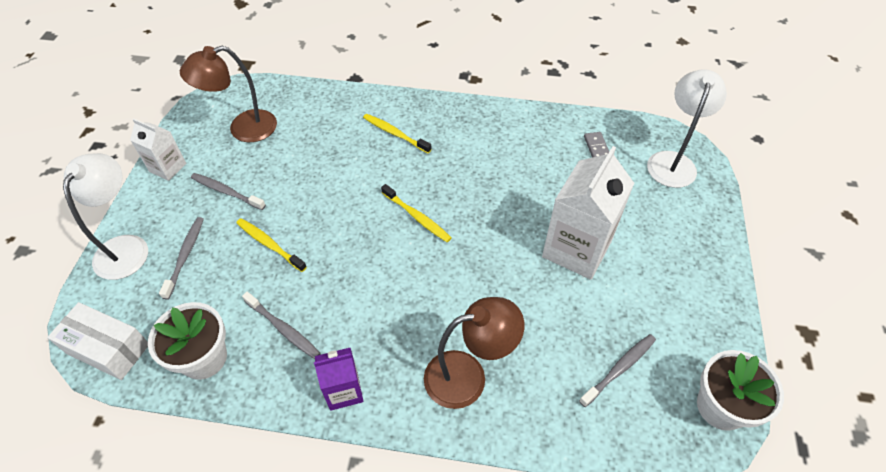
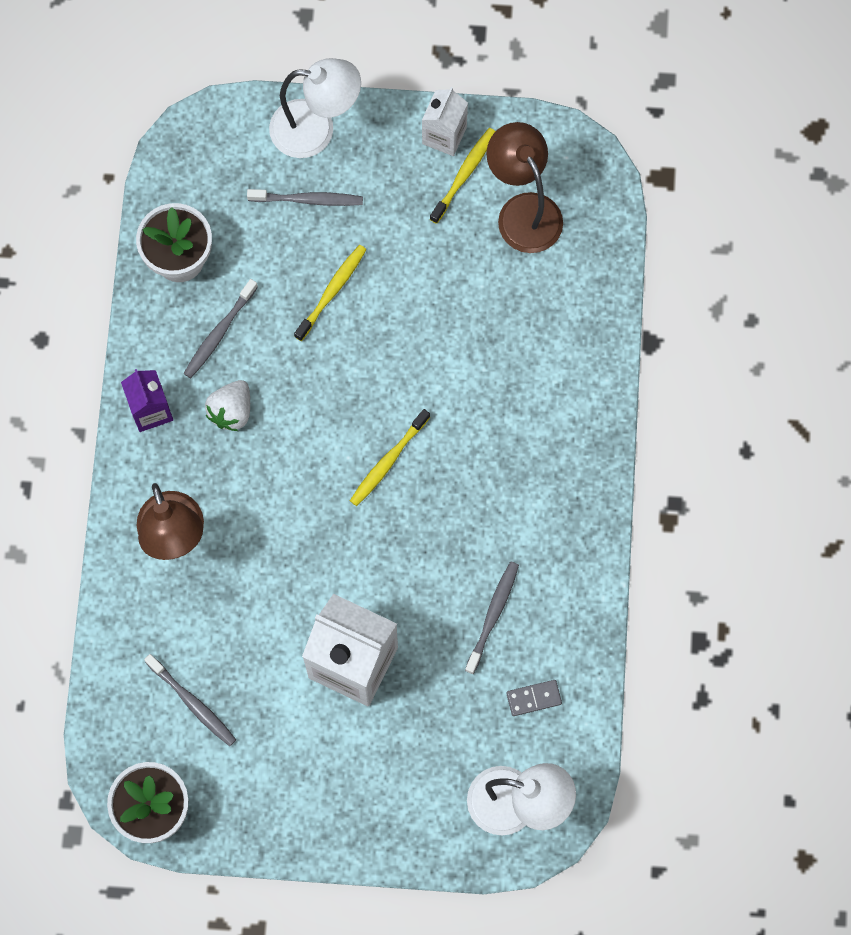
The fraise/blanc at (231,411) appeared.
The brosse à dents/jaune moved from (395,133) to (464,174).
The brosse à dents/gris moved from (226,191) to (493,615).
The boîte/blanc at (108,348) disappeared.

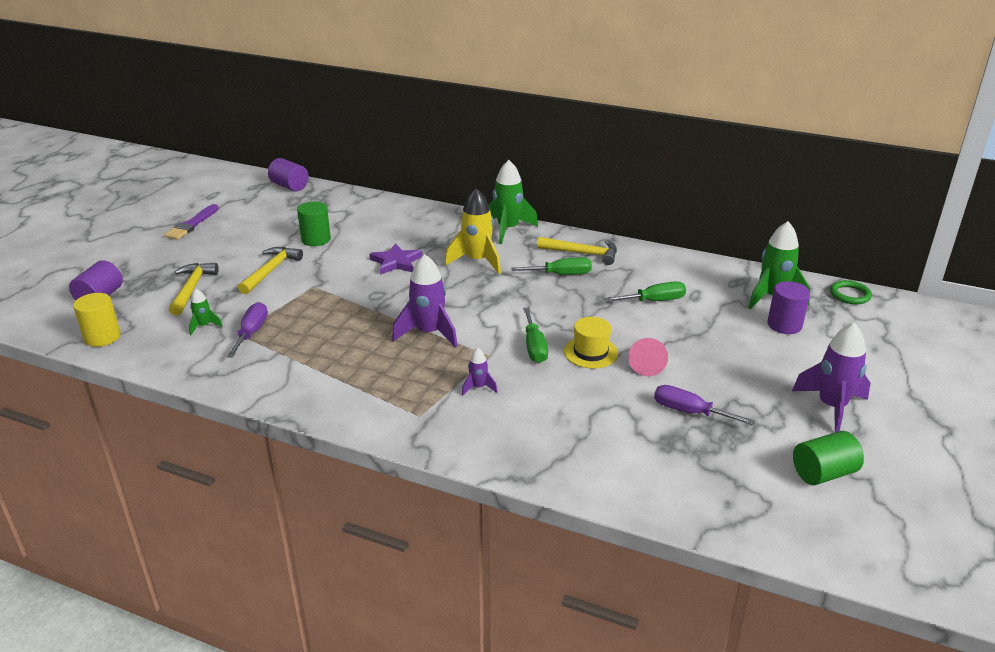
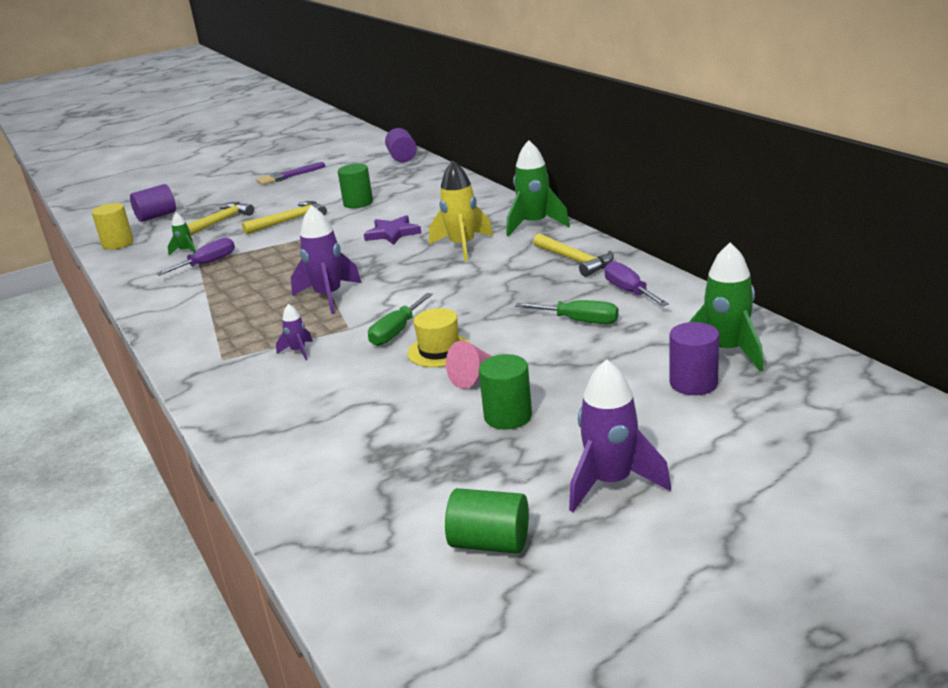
The cylindre/vert at (508,416) appeared.
The tournevis/violet moved from (689,412) to (629,291).
The tournevis/vert at (561,274) disappeared.
The anneau/vert at (850,295) disappeared.

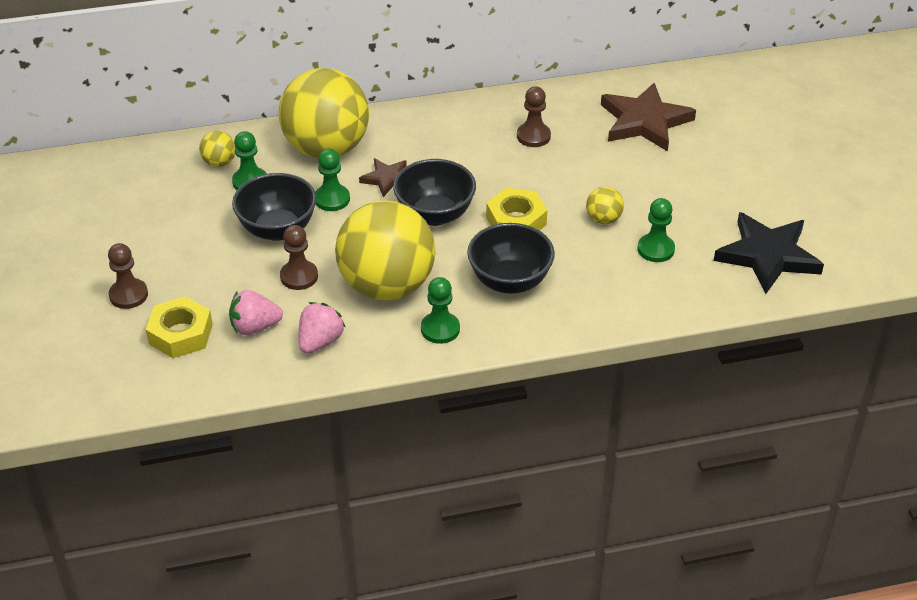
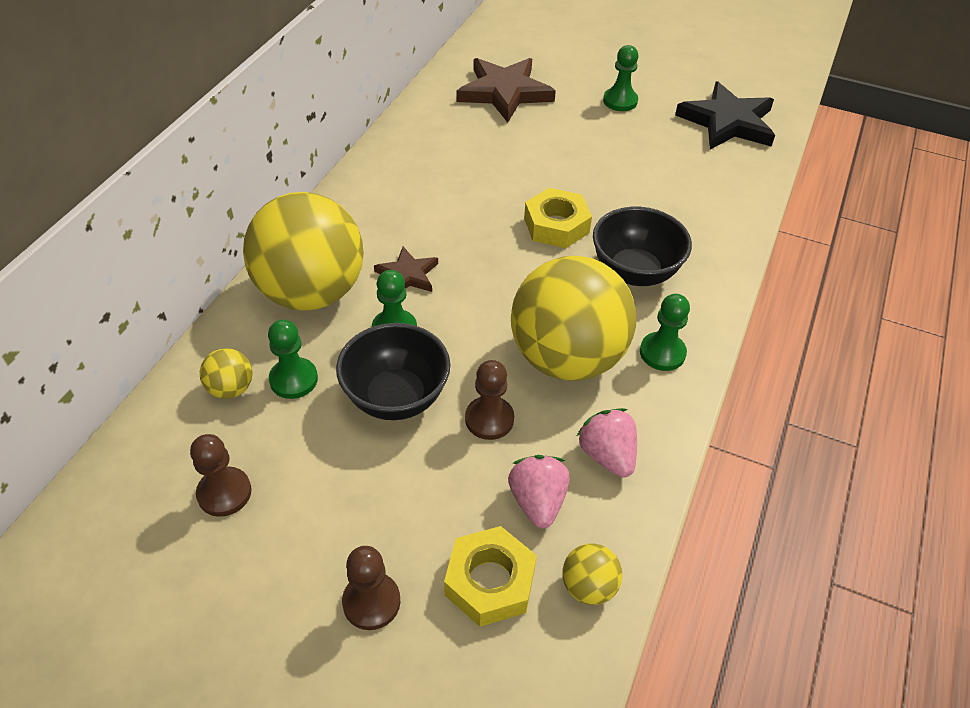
The pion/marron moved from (533,136) to (224,493).
The fraise/rose at (255,327) turned 150 degrees clockwise.
The balle/jaune moved from (603,219) to (588,587).
The pion/vert moved from (655,249) to (620,101).
The bol/noir at (435,214) disappeared.

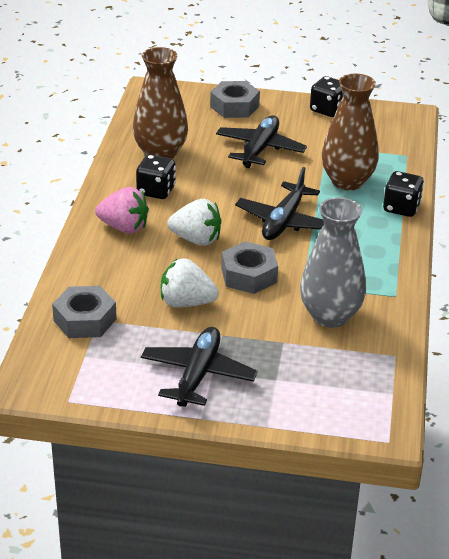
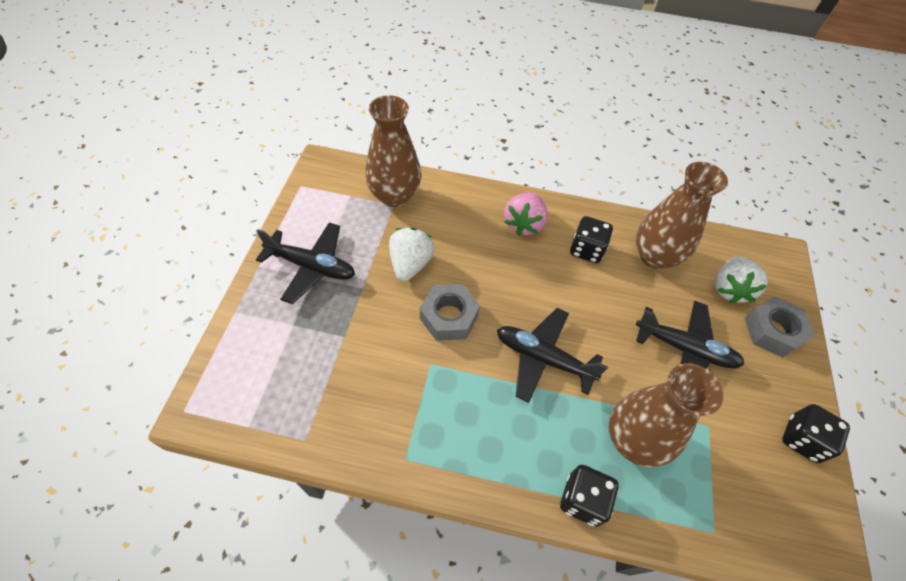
The écrou/gris at (85,320) was replaced by the vase/marron at (394,196).
The fraise/blanc moved from (196,239) to (729,289).
The vase/gris at (330,316) disappeared.

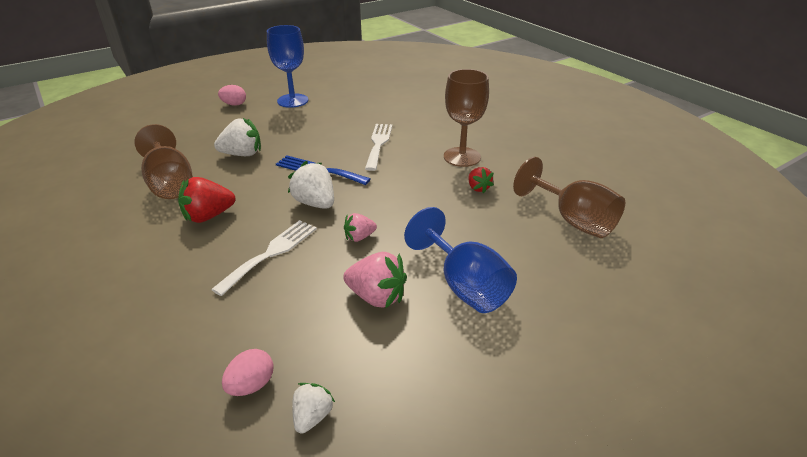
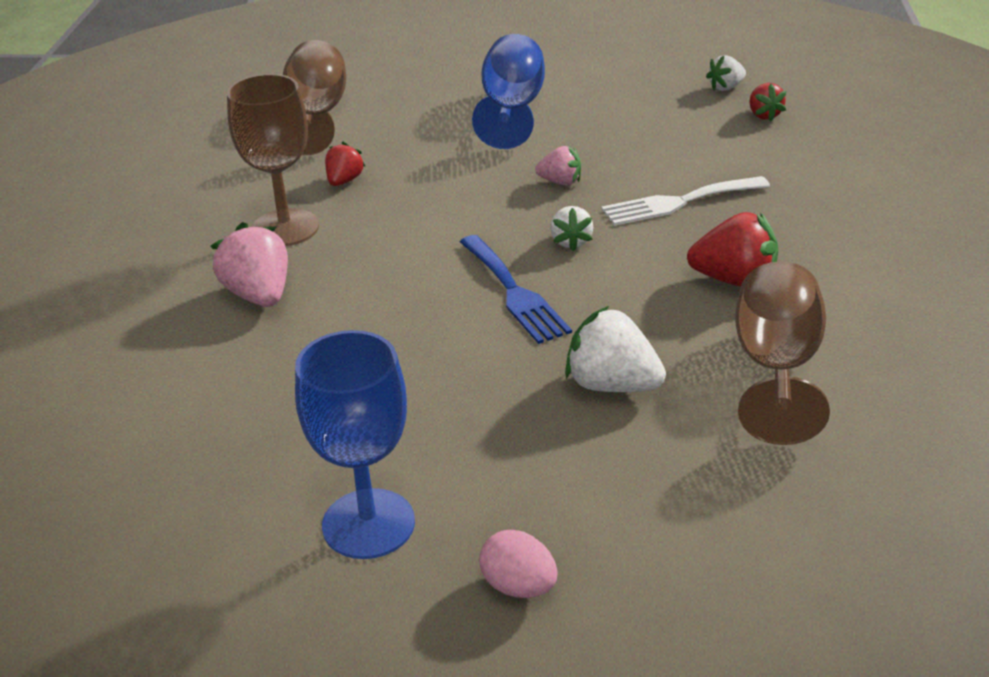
The fraise/rose moved from (377,297) to (259,295).
The fraise/blanc at (315,203) changed to 0.60 times the size.
The œuf/rose at (251,385) was replaced by the fraise/rouge at (763,115).
The fourchette/blanc at (378,144) disappeared.

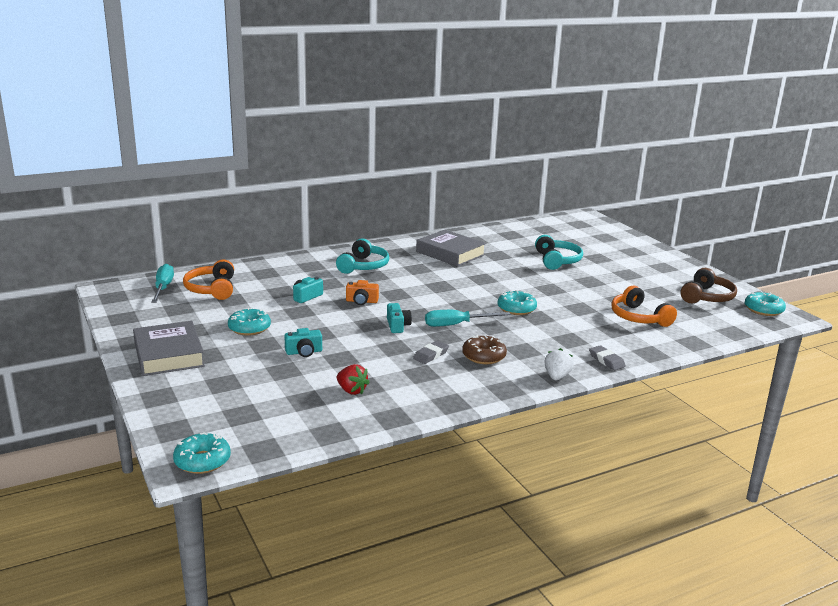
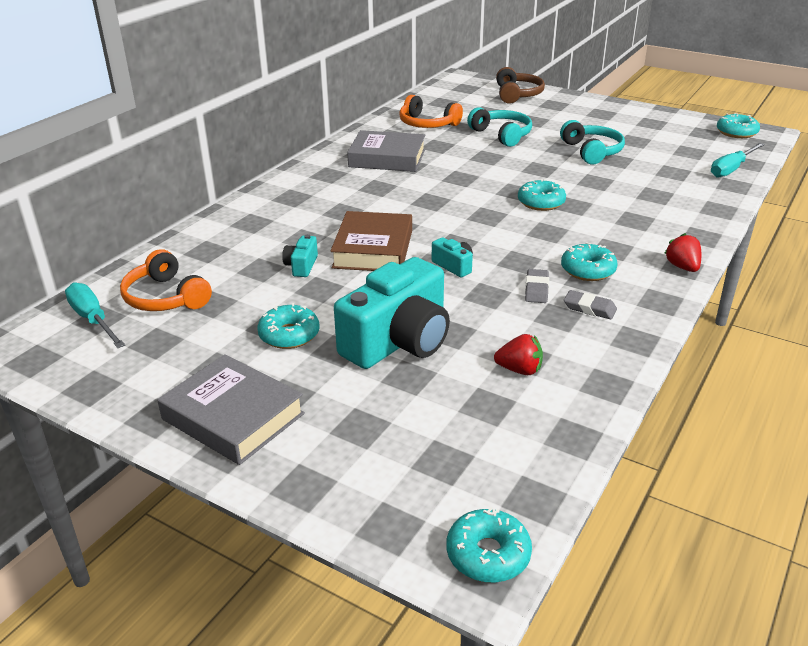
The appareil photo/orange at (361,301) was replaced by the livre/marron at (373,249).
The appareil photo/turquoise at (304,352) changed to 2.35 times the size.
The casque audio/orange moved from (638,317) to (427,124).
The casque audio/marron moved from (707,297) to (517,94).
The casque audio/turquoise moved from (363,266) to (592,151).
The beignet/marron at (484,356) became the beignet/turquoise at (588,270).
The gomme/gris moved from (606,360) to (589,308).
The fraise/blanc at (556,377) became the fraise/rouge at (682,267).
The tournevis/turquoise moved from (456,325) to (731,169).

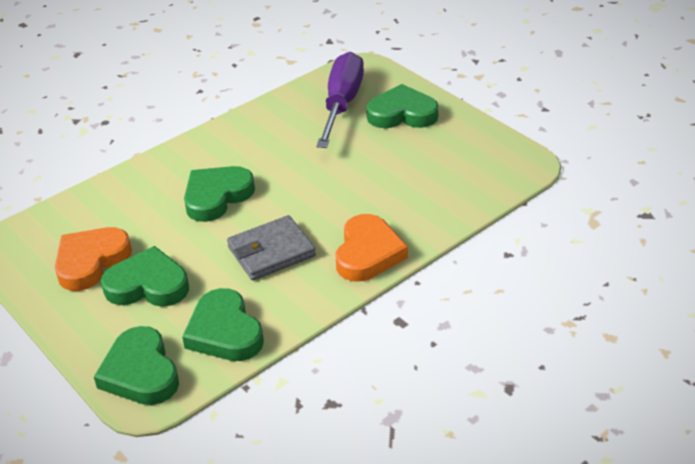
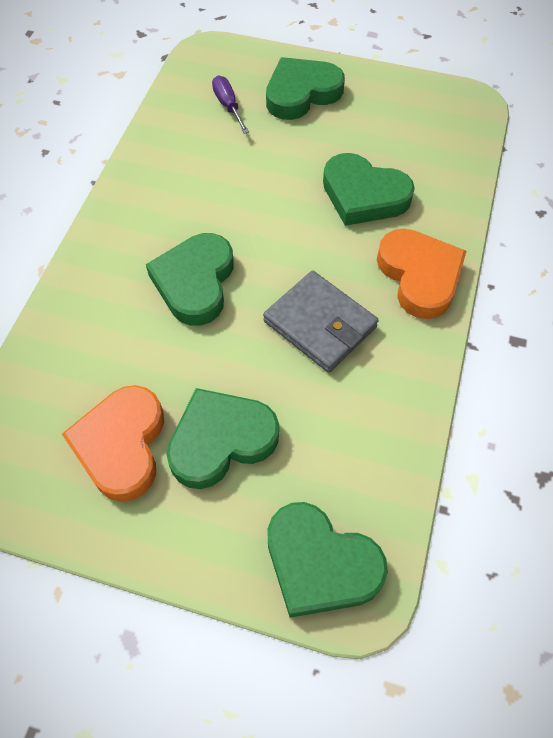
The tournevis/violet at (342,104) changed to 0.45 times the size.
The portefeuille/gris at (271,252) turned 75 degrees counterclockwise.
The cœur/vert moved from (224,332) to (363,195).

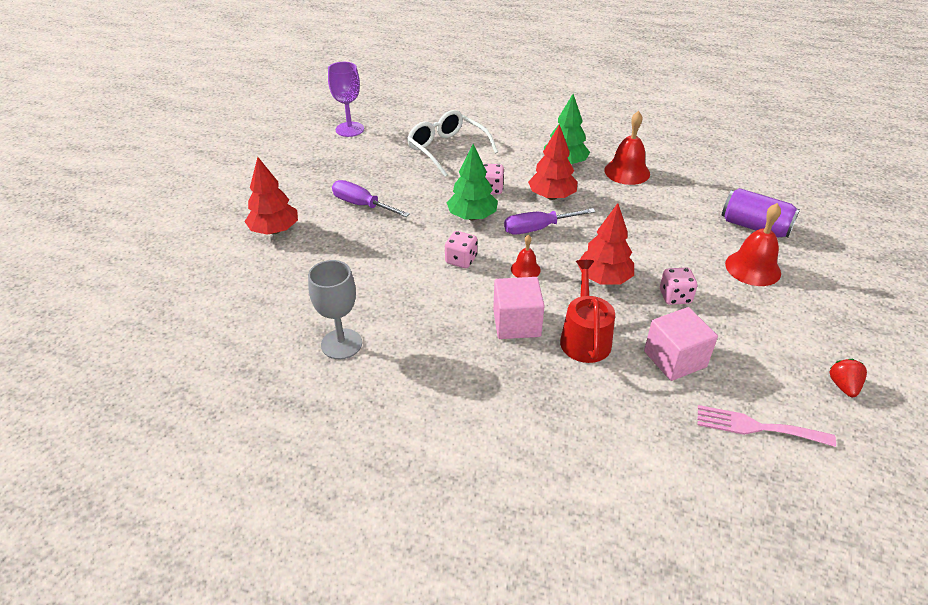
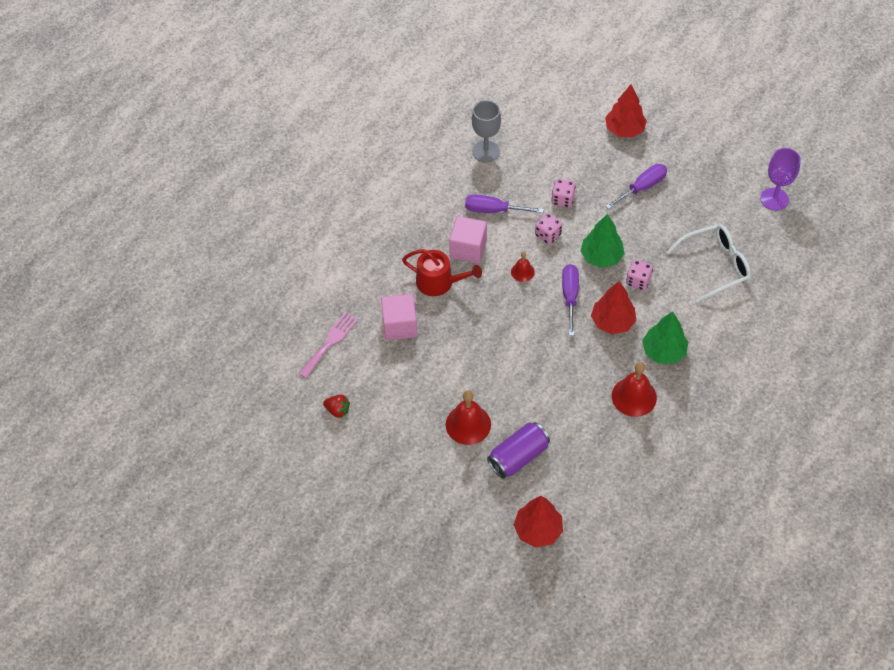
The tournevis/violet at (494,210) appeared.
The arbre/rouge moved from (603,279) to (538,530).
The dé/rose moved from (675,297) to (562,199).

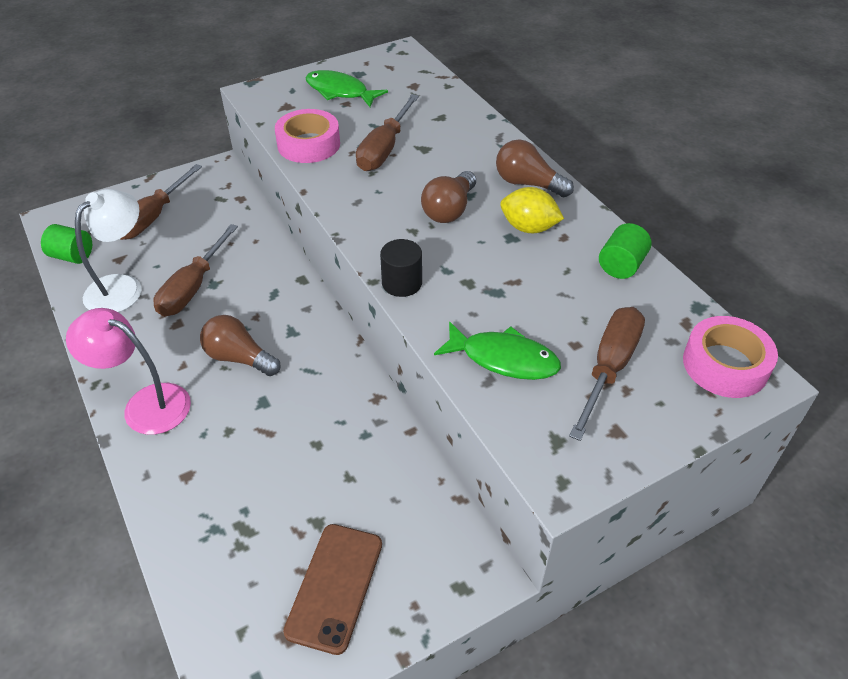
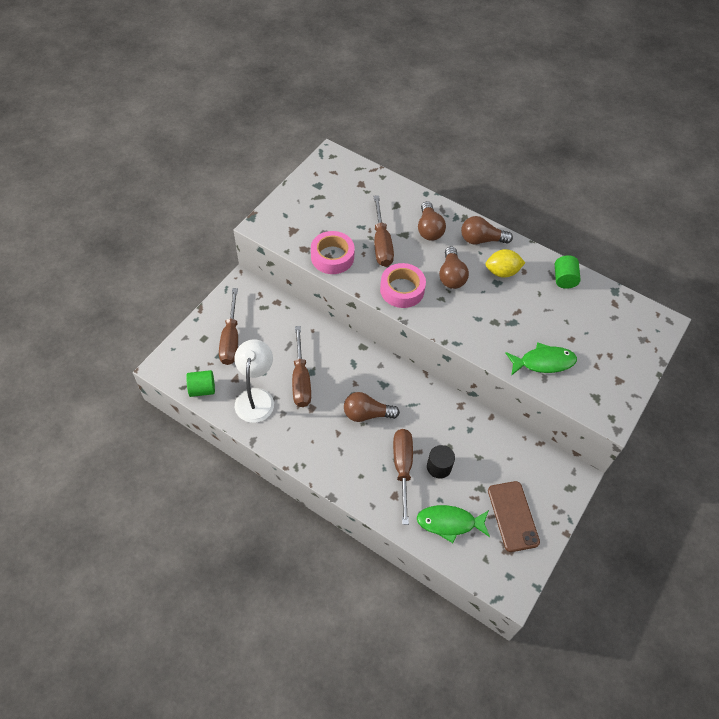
The ruban adhésif/rose moved from (725,365) to (402,290).
The tournevis/marron moved from (609,368) to (402,468).
The poisson/vert moved from (340,91) to (449,523).
The ampoule/marron at (429,229) appeared.
The cylindre/noir moved from (402,283) to (439,467).
The lampe/rose at (145,404) disappeared.

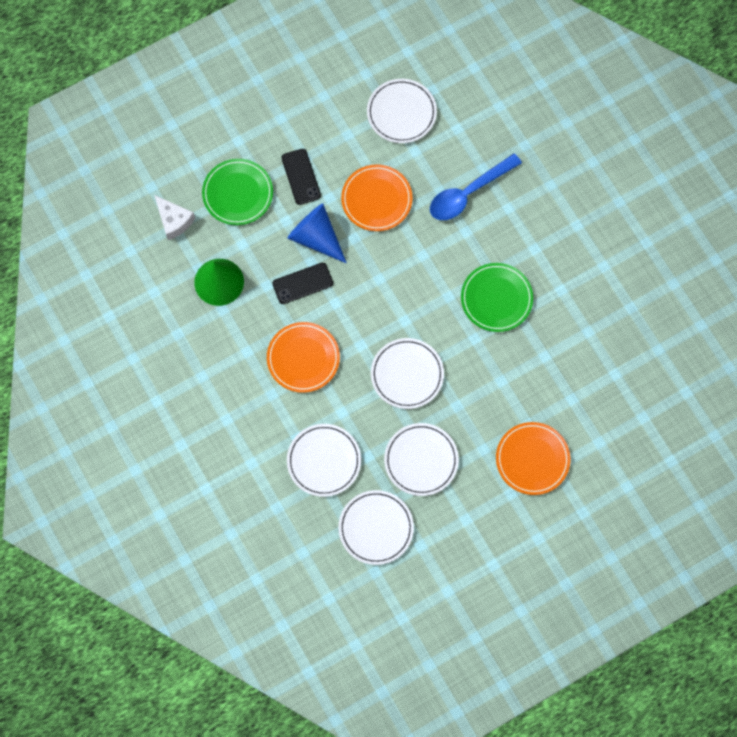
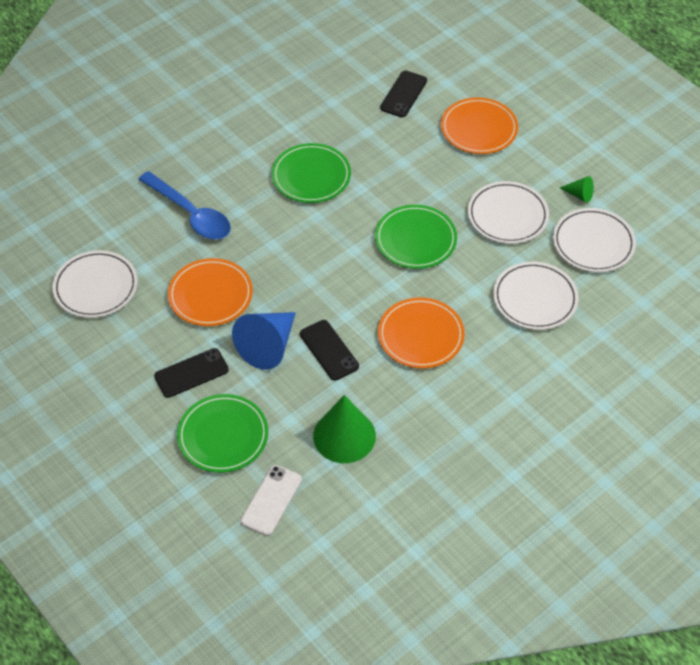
The fromage/blanc at (174,221) was replaced by the téléphone/blanc at (271,500).
The assiette/blanc at (407,374) became the assiette/vert at (415,239).
The téléphone/noir at (403,94) appeared.
The cône/vert at (579,195) appeared.

